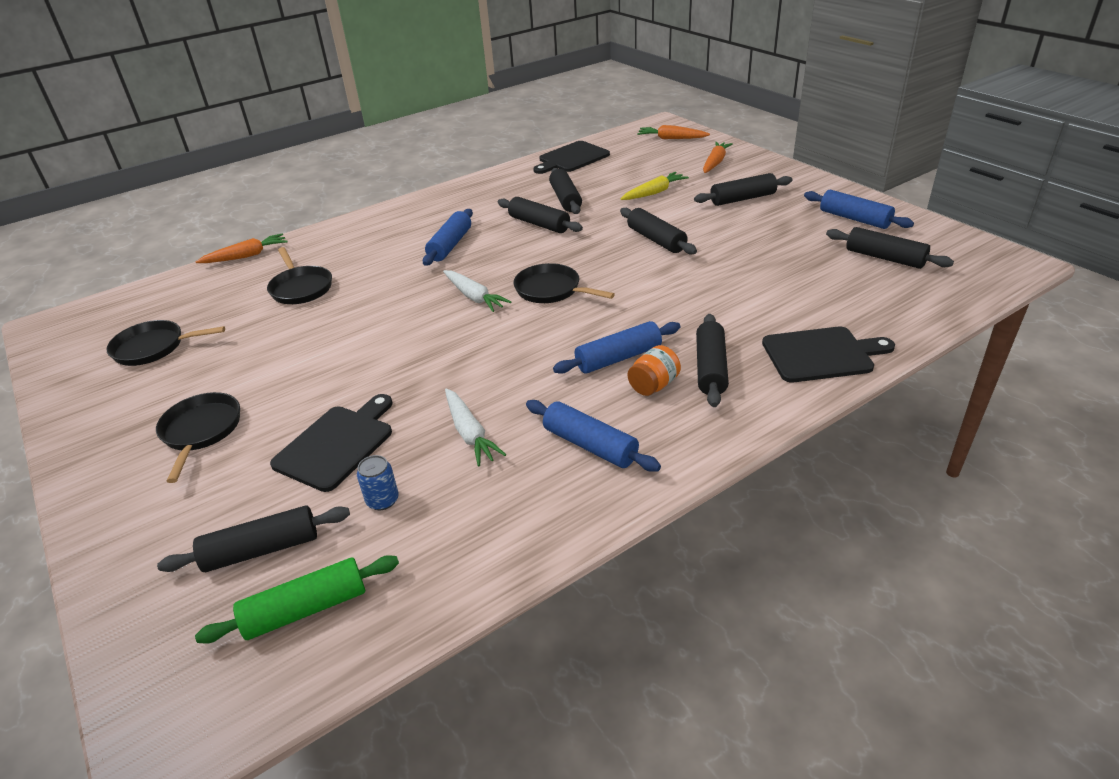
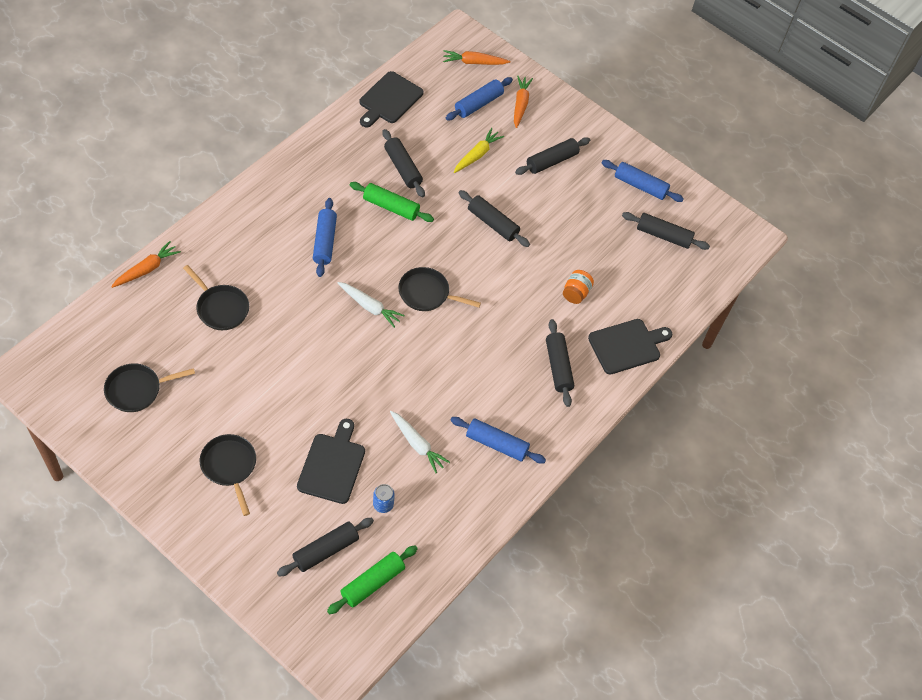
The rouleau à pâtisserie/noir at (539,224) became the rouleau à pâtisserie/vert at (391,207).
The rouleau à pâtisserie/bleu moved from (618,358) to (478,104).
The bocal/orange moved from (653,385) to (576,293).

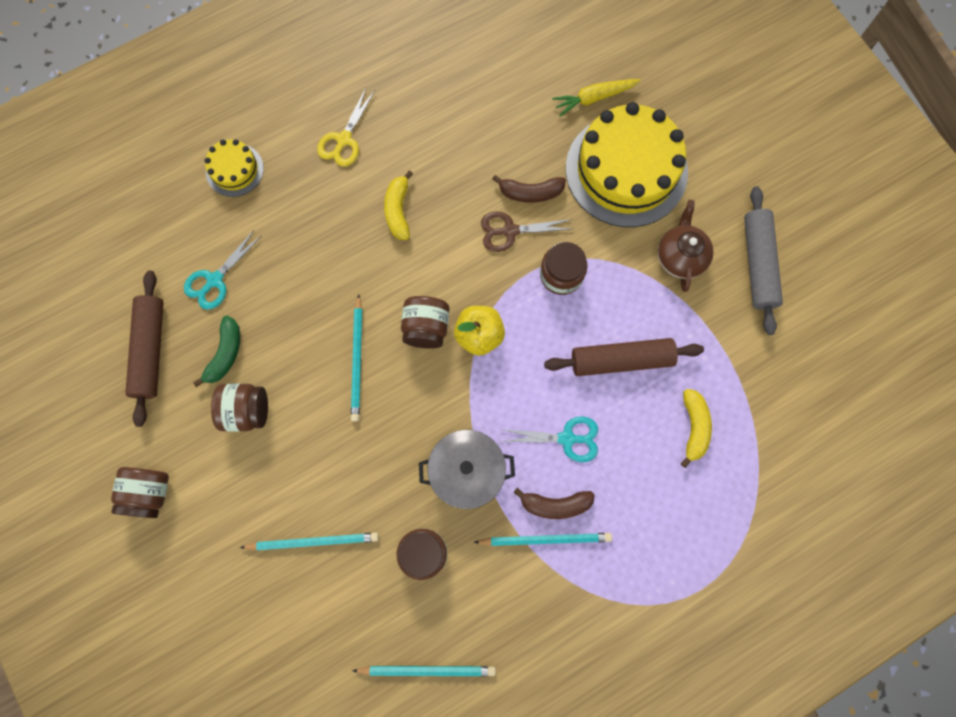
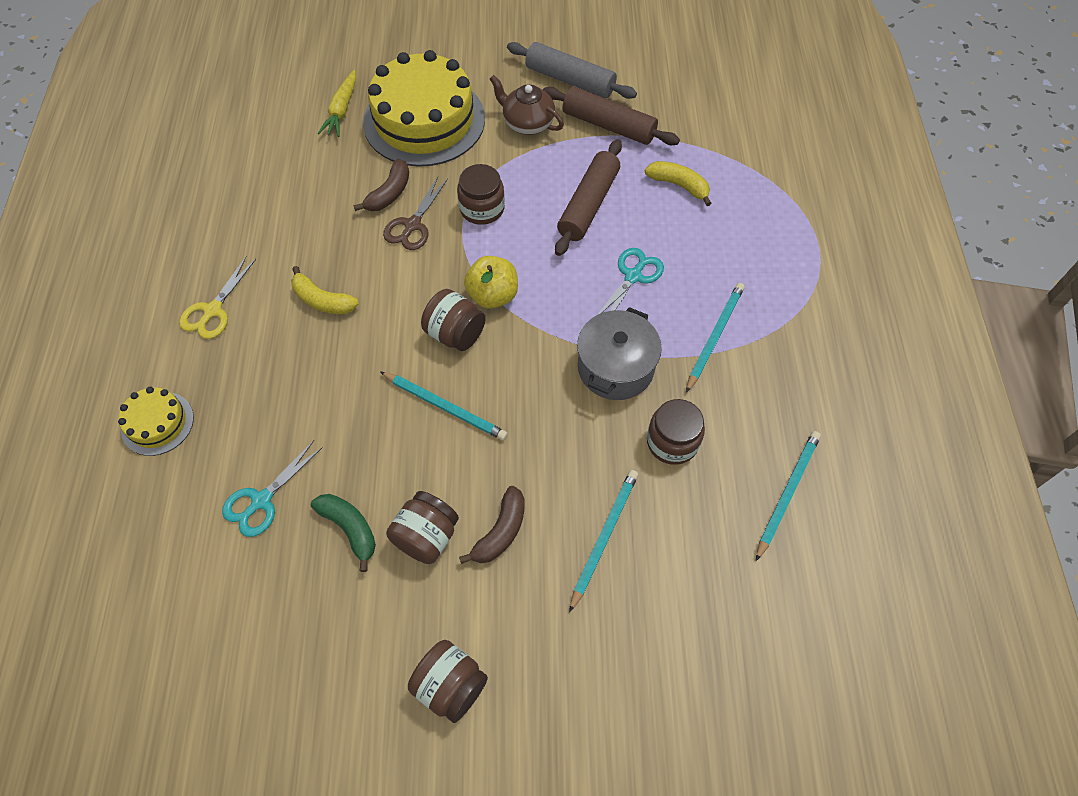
The ciseaux/jaune at (344,140) turned 60 degrees clockwise.
The ciseaux/turquoise at (215,280) turned 60 degrees clockwise.
The banane/marron moved from (555,504) to (501,531).
The rouleau à pâtisserie/marron moved from (151,350) to (609,125).

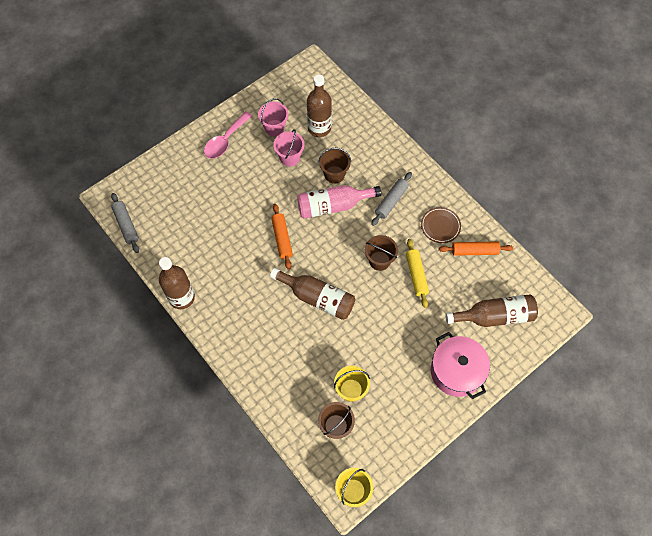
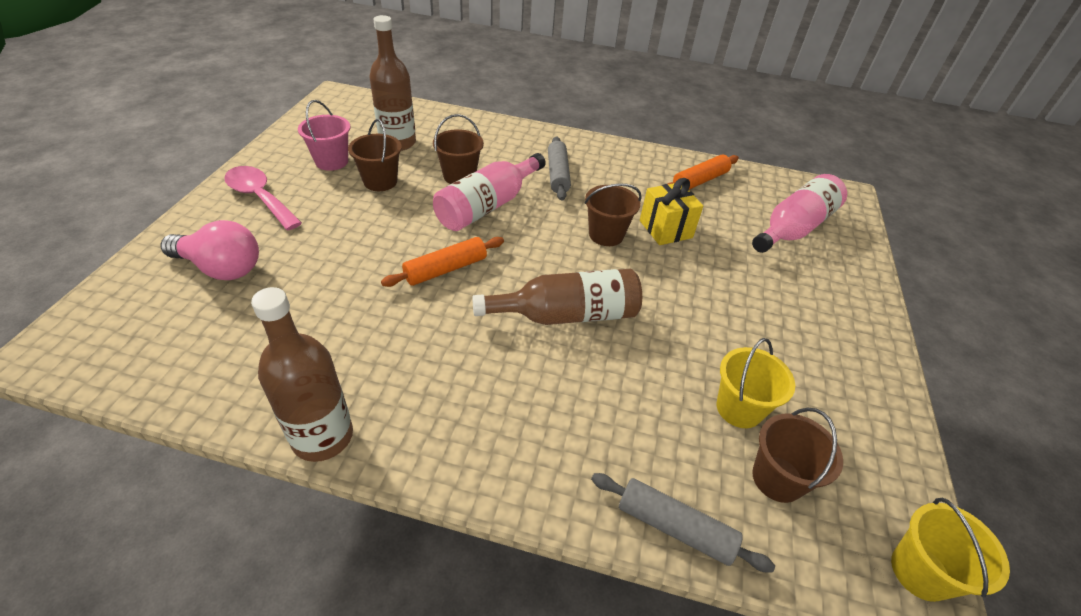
The ampoule/rose at (221,268) appeared.
The cuillère/rose at (225,141) turned 135 degrees clockwise.
The seau/rose at (290,157) became the seau/marron at (380,181).
The rouleau à pâtisserie/orange at (282,238) turned 75 degrees counterclockwise.
The rouleau à pâtisserie/gris moved from (126,225) to (674,527).
The rouleau à pâtisserie/jaune at (416,275) was replaced by the cadeau/jaune at (665,229).
The bouteille/marron at (494,316) became the bouteille/rose at (794,228).
The assiette/marron at (440,226) disappeared.
The marmite/rose at (456,371) disappeared.

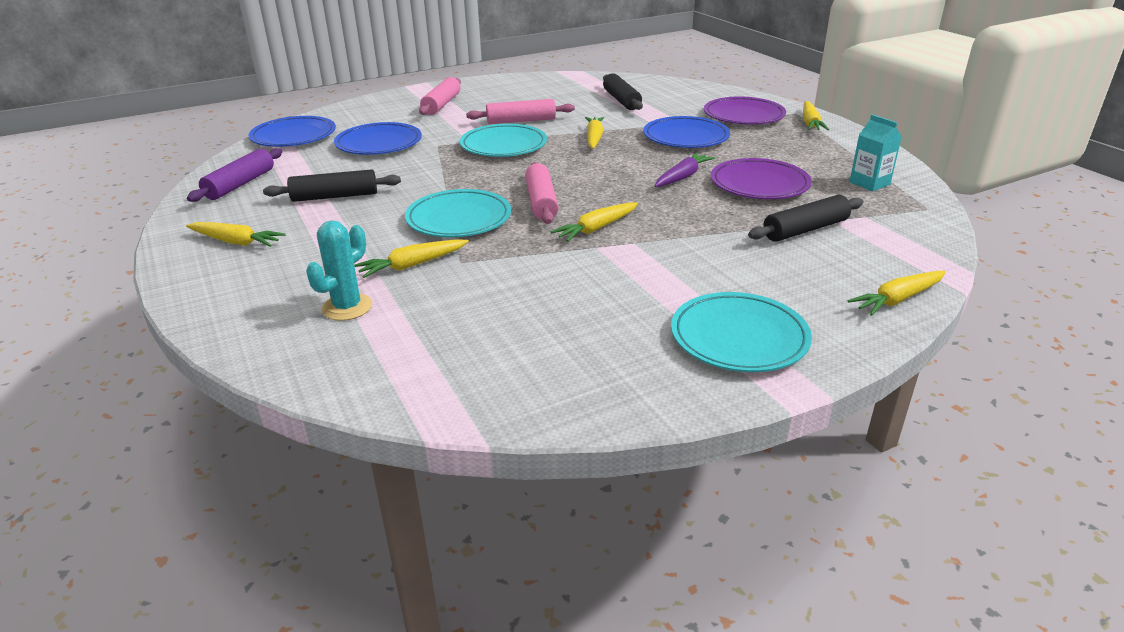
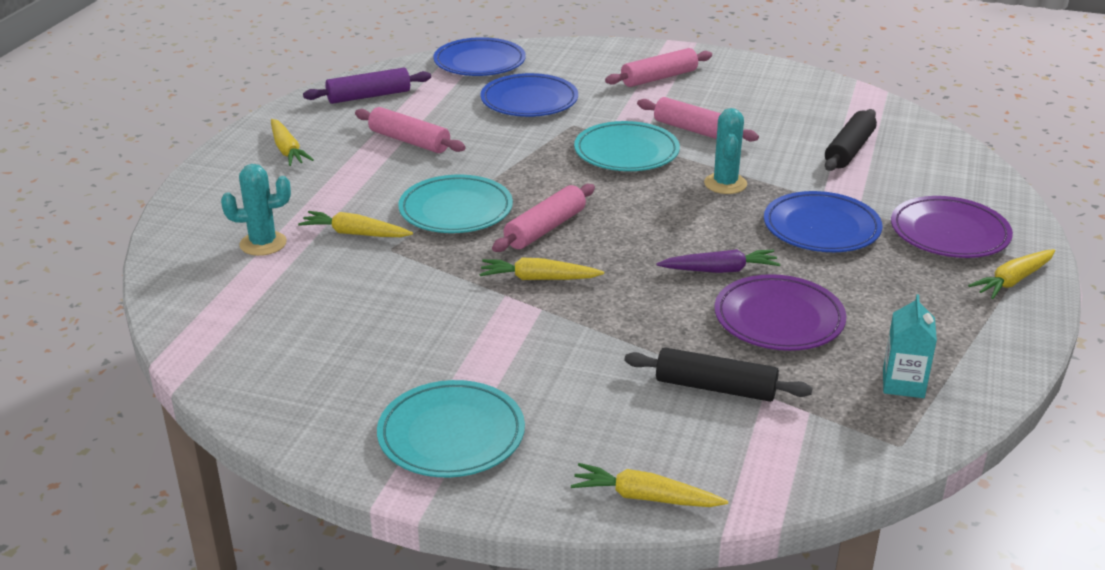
The rouleau à pâtisserie/noir at (335,196) became the rouleau à pâtisserie/rose at (409,141).
The carotte/jaune at (594,138) was replaced by the cactus/turquoise at (725,184).

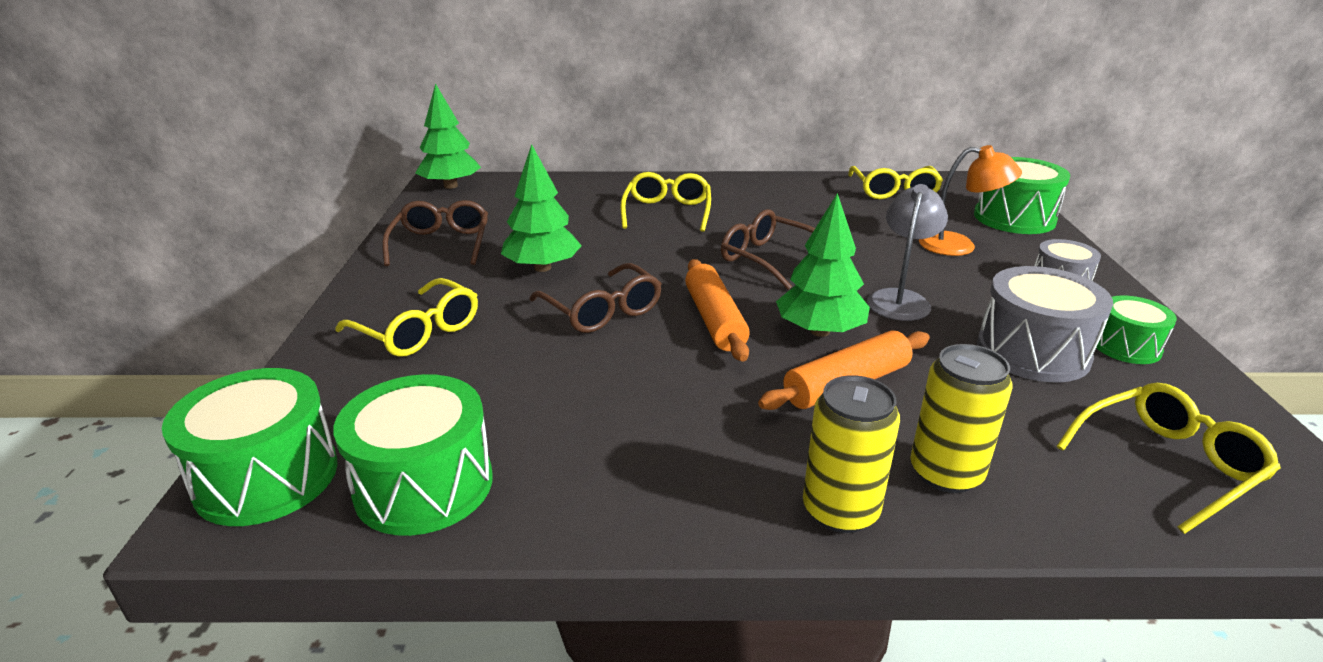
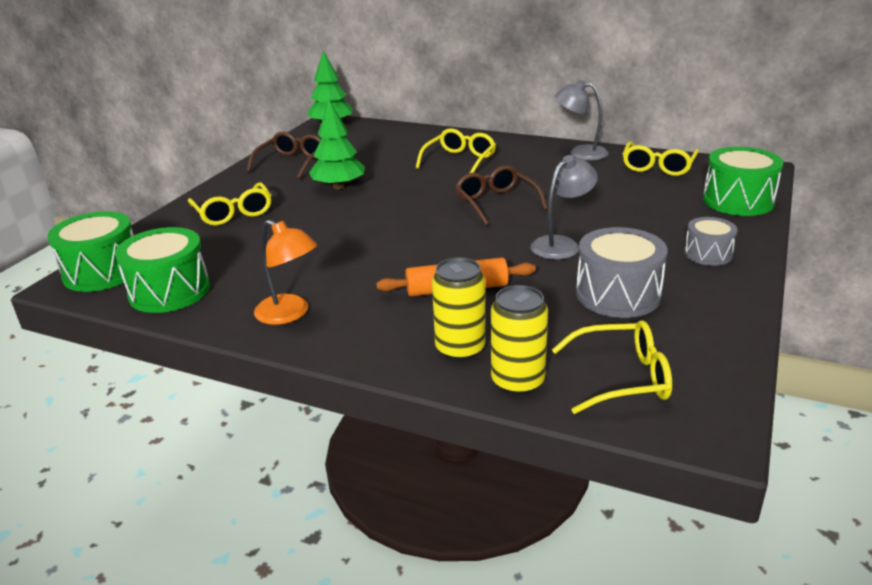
The lampe/orange moved from (959,246) to (290,314).
The canette/jaune moved from (840,510) to (517,381).
The lampe/gris at (580,152) appeared.
The lunettes/marron at (602,311) disappeared.
The rouleau à pâtisserie/orange at (714,320) disappeared.
The arbre/vert at (820,331) disappeared.
The tambour/vert at (1126,346) disappeared.

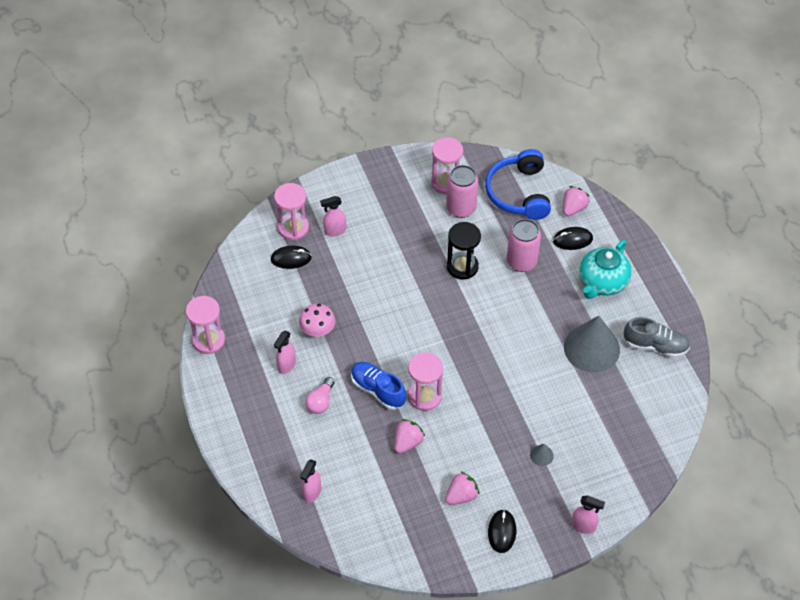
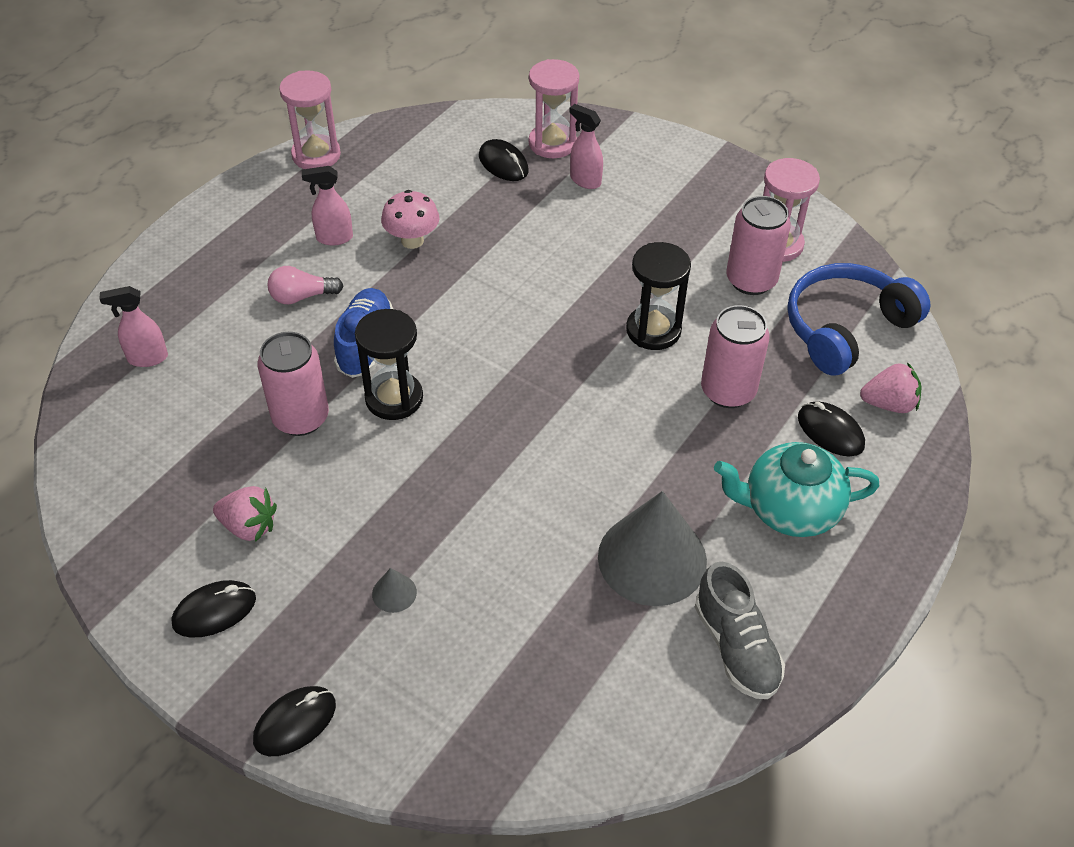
The vaporisateur/rose at (583,526) was replaced by the souris/noir at (295,722).
The fraise/rose at (407,442) was replaced by the canette/rose at (301,418).
The sablier/rose at (424,396) became the sablier/noir at (394,398).

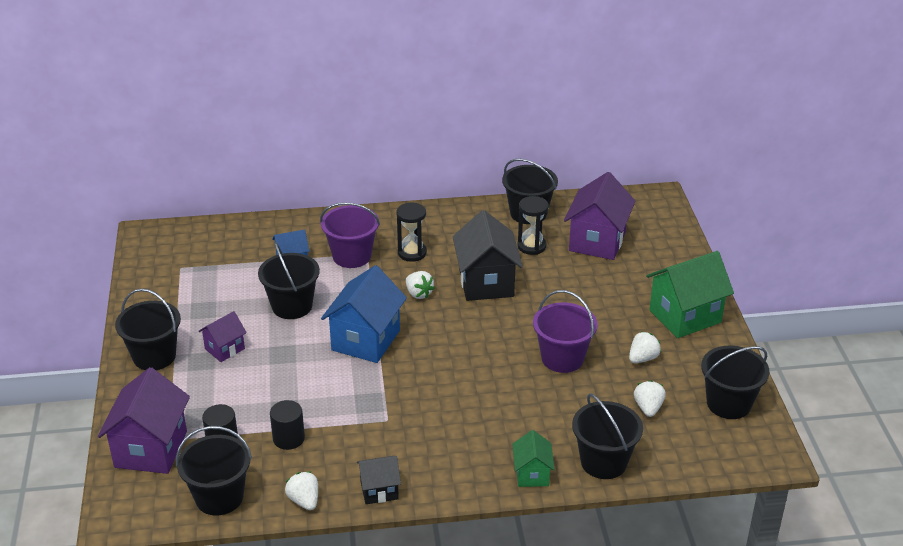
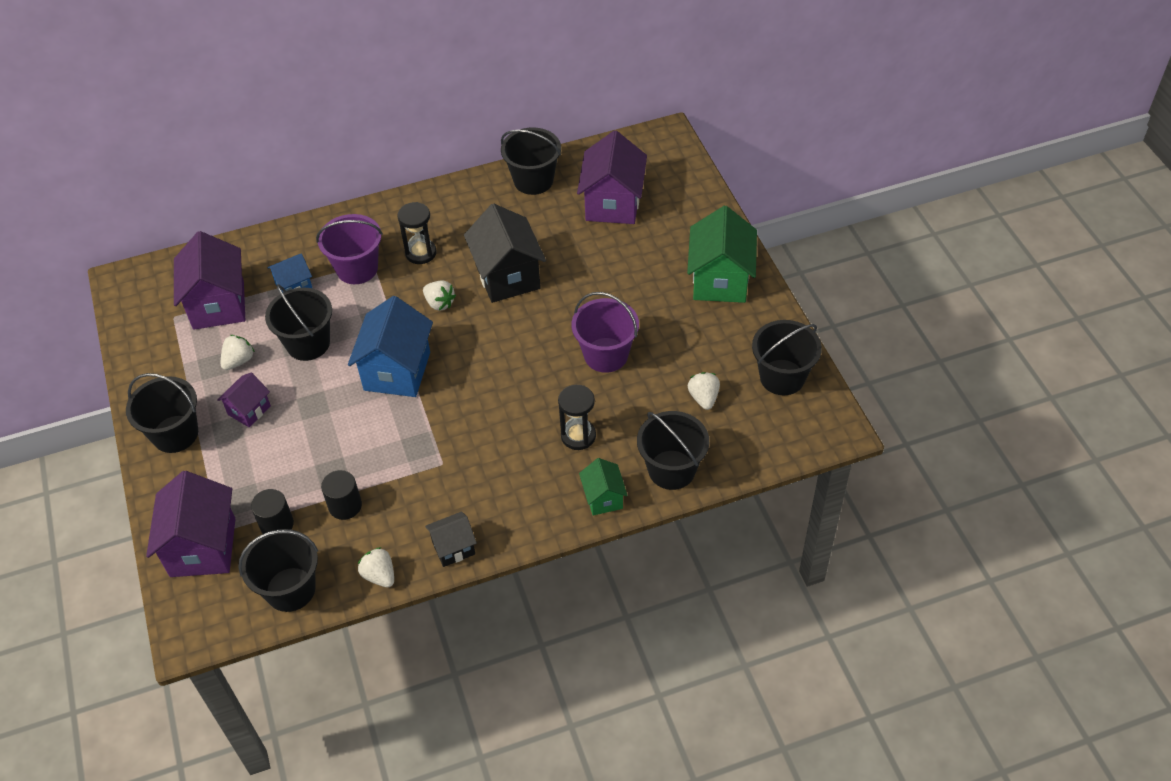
The maison/violet at (218,305) appeared.
The fraise/blanc moved from (642,358) to (239,361).
The sablier/noir moved from (531,246) to (578,436).
The maison/vert at (685,316) turned 45 degrees counterclockwise.

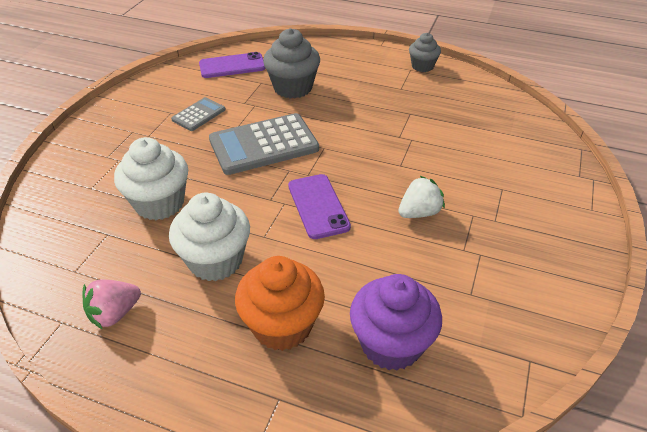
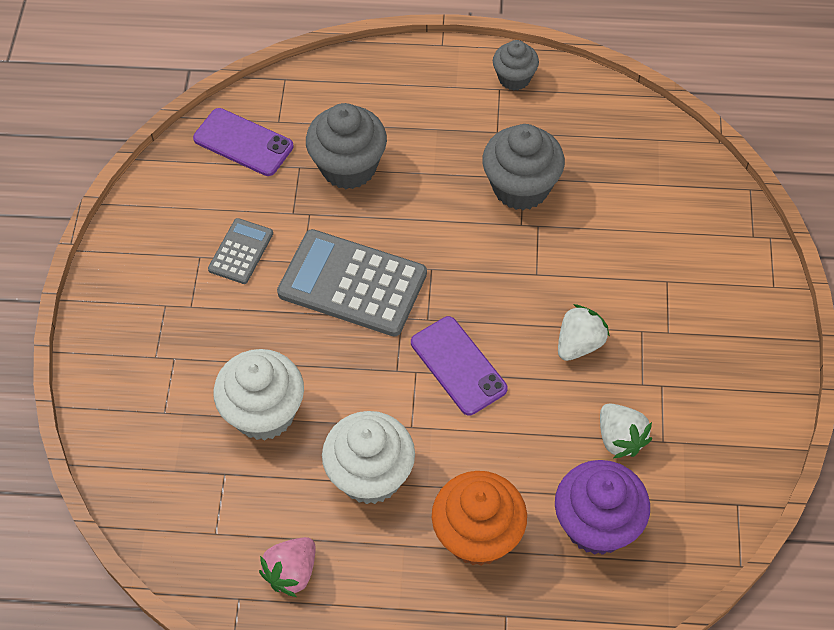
The téléphone/violet at (232,66) turned 60 degrees clockwise.
The calculatrice/gris at (264,145) turned 60 degrees clockwise.
The muffin/gris at (521,187) appeared.
The fraise/blanc at (620,438) appeared.

